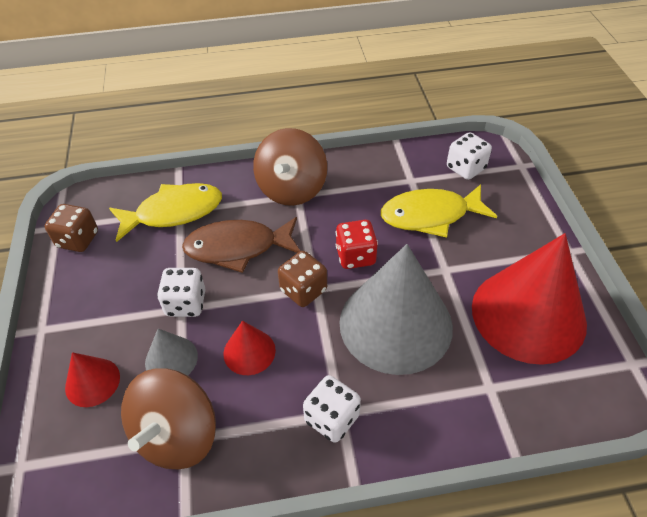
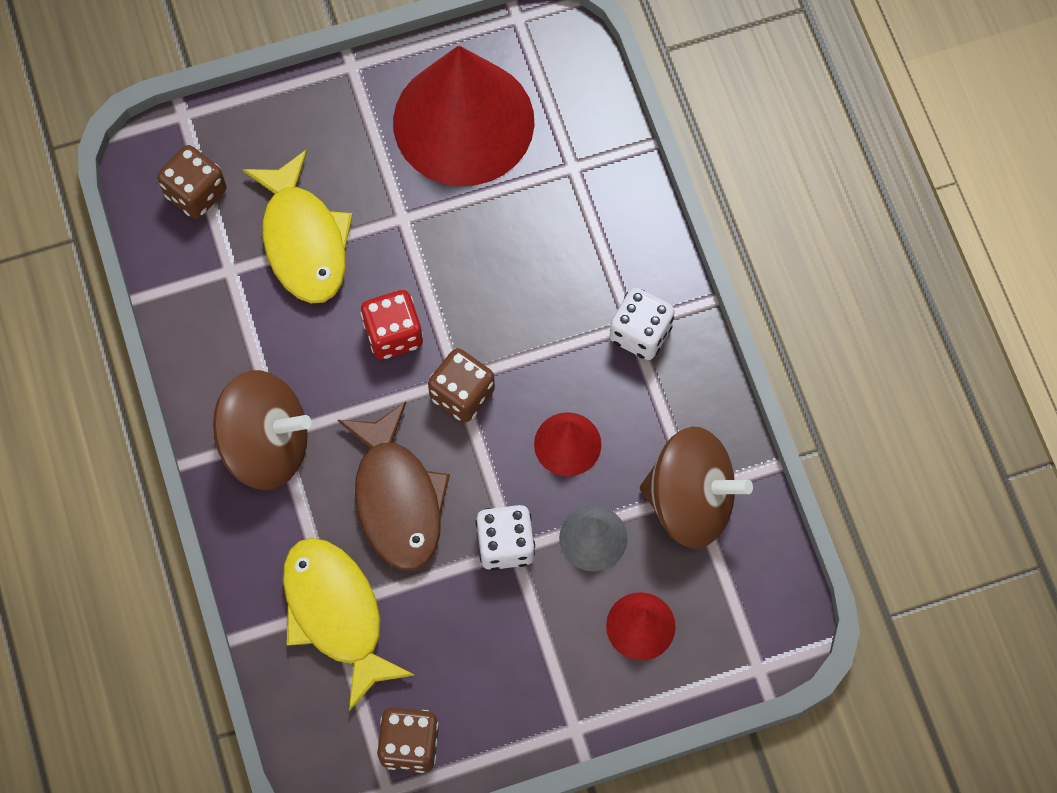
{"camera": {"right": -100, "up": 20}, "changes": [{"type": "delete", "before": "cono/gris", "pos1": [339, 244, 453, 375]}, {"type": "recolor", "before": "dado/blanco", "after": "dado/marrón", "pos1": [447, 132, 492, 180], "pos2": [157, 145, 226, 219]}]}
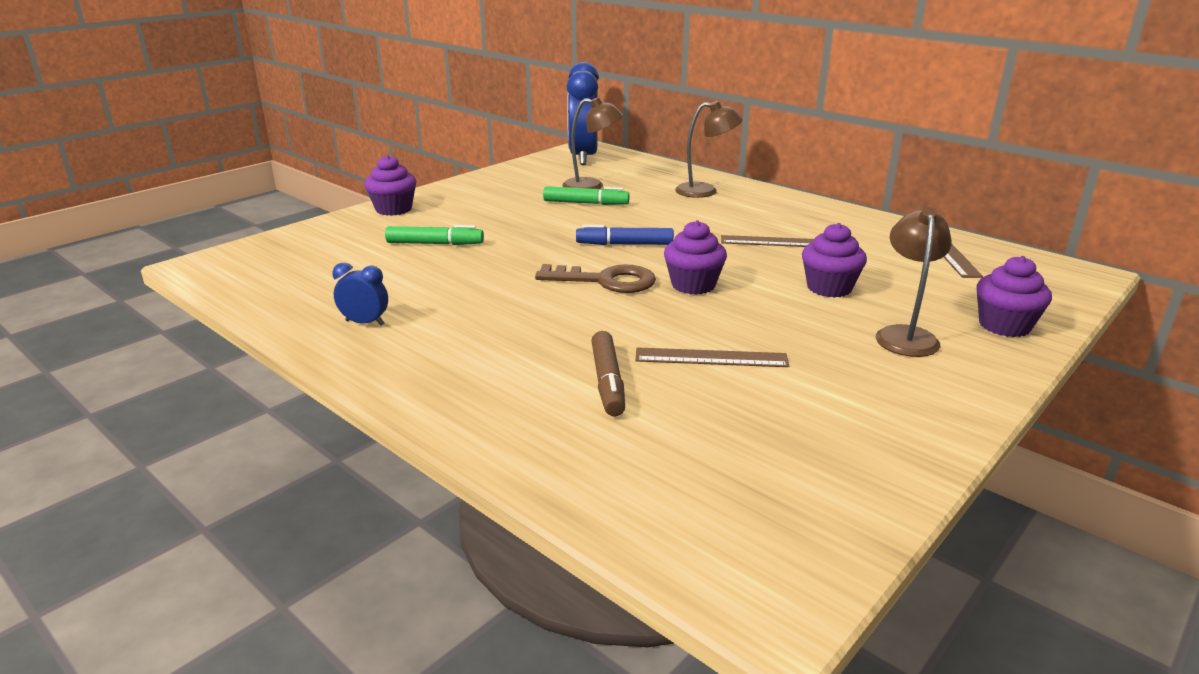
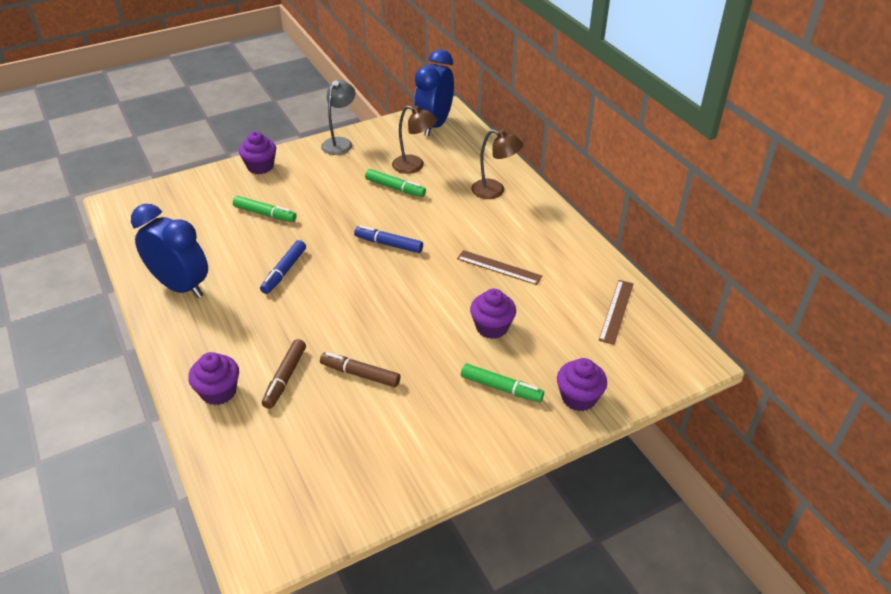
{"camera": {"right": 20, "up": 15}, "changes": [{"type": "delete", "before": "llave/marrón", "pos1": [535, 264, 656, 293]}, {"type": "insert", "after": "rotulador/azul", "pos2": [260, 240, 306, 294]}, {"type": "insert", "after": "lámpara/gris", "pos2": [321, 80, 356, 155]}, {"type": "move", "before": "magdalena/morado", "pos1": [664, 220, 727, 295], "pos2": [188, 352, 239, 405]}, {"type": "replace", "before": "regla/marrón", "after": "rotulador/marrón", "pos1": [635, 347, 789, 367], "pos2": [320, 352, 400, 387]}, {"type": "replace", "before": "lámpara/marrón", "after": "rotulador/verde", "pos1": [876, 207, 952, 357], "pos2": [461, 363, 544, 402]}, {"type": "resize", "before": "despertador/azul", "pos1": [332, 263, 388, 326], "pos2": [131, 204, 208, 298], "scale": 2.25}]}
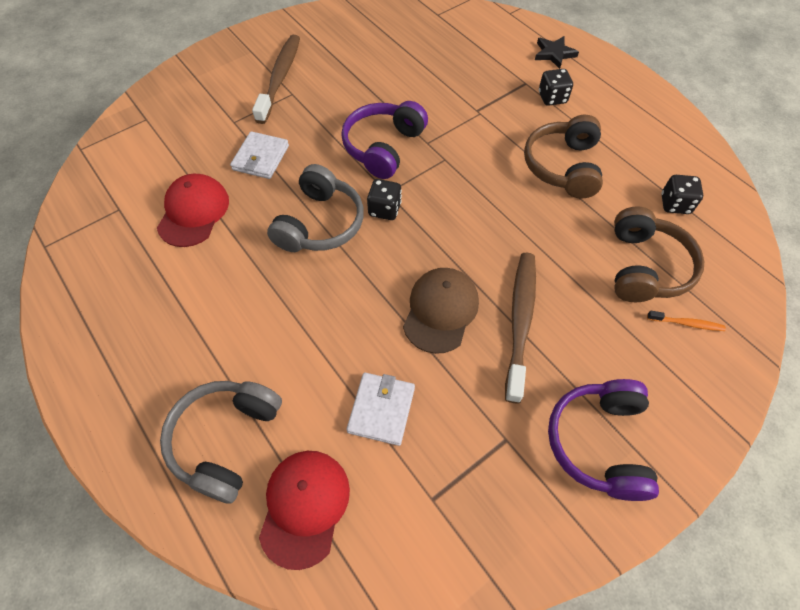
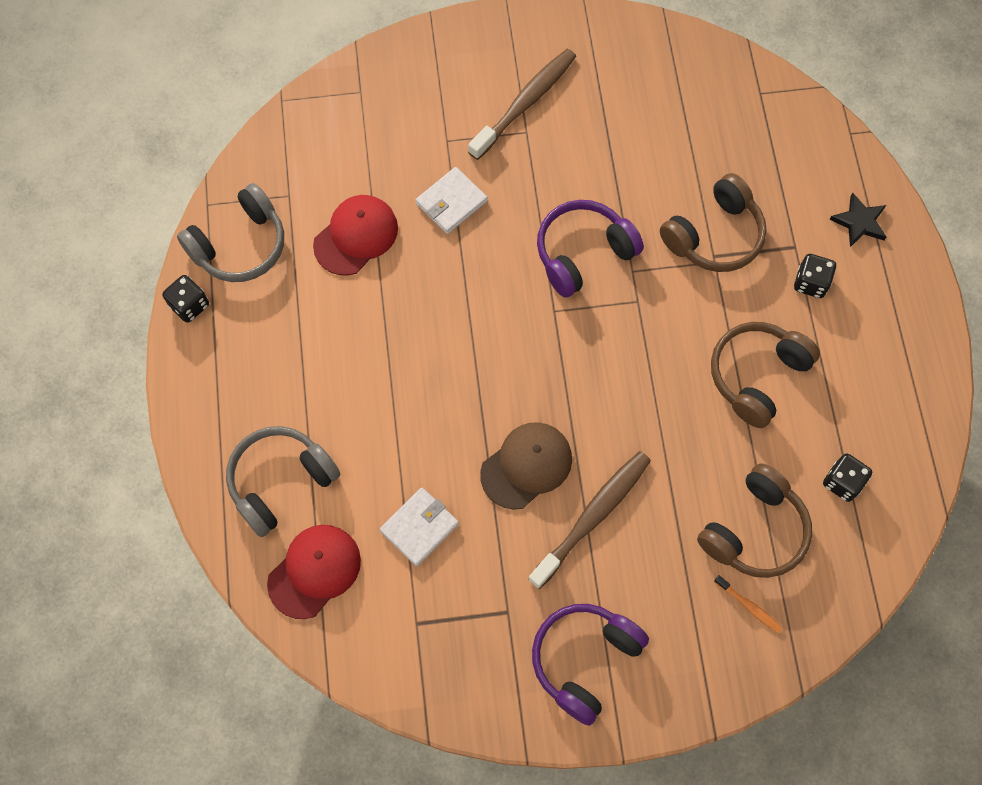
{"camera": {"right": 30, "up": 10}, "changes": [{"type": "insert", "after": "auriculares/marrón", "pos2": [660, 173, 767, 272]}, {"type": "move", "before": "auriculares/gris", "pos1": [267, 164, 364, 252], "pos2": [177, 183, 284, 282]}, {"type": "move", "before": "dado/negro", "pos1": [367, 179, 402, 220], "pos2": [162, 275, 209, 323]}]}
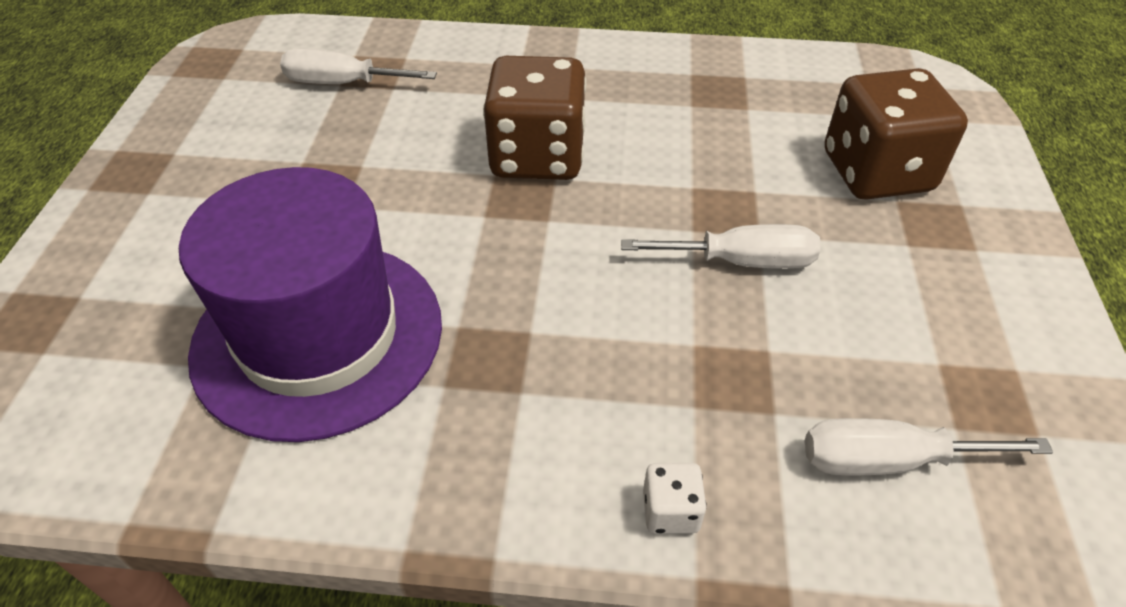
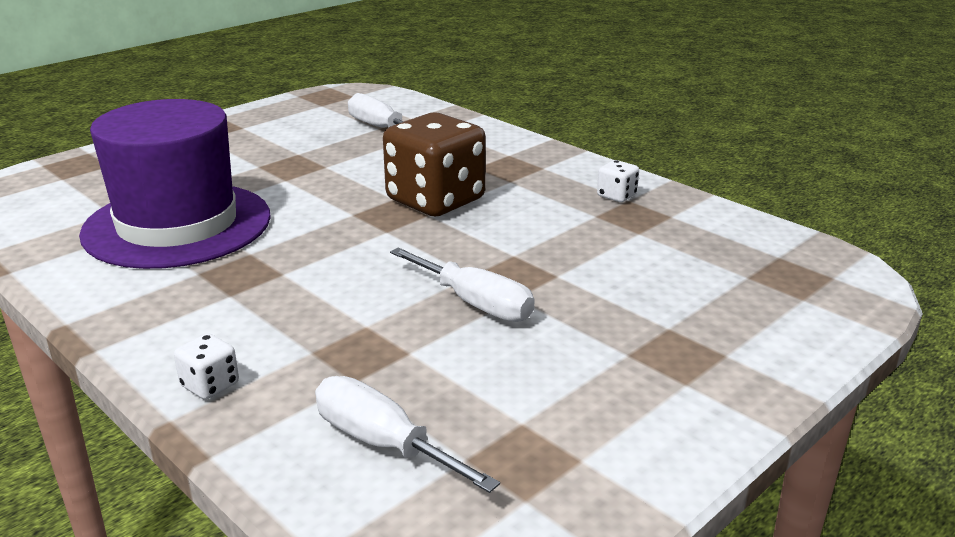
{"camera": {"right": 40, "up": -20}, "changes": [{"type": "delete", "before": "dado/marrón", "pos1": [825, 68, 968, 200]}, {"type": "insert", "after": "dado/blanco", "pos2": [597, 160, 639, 202]}]}
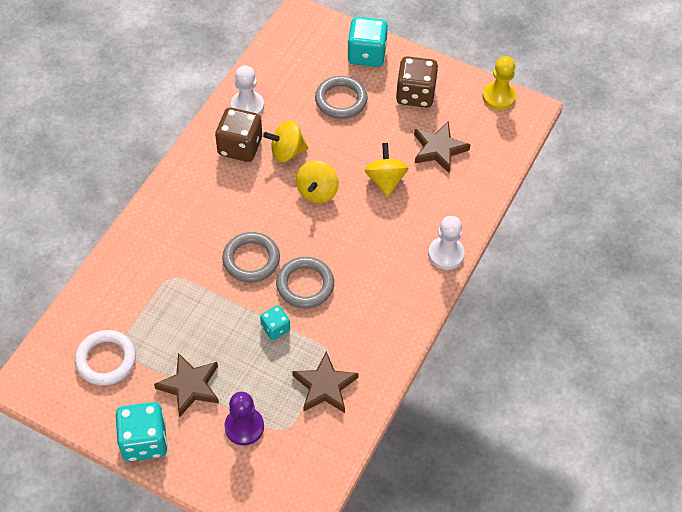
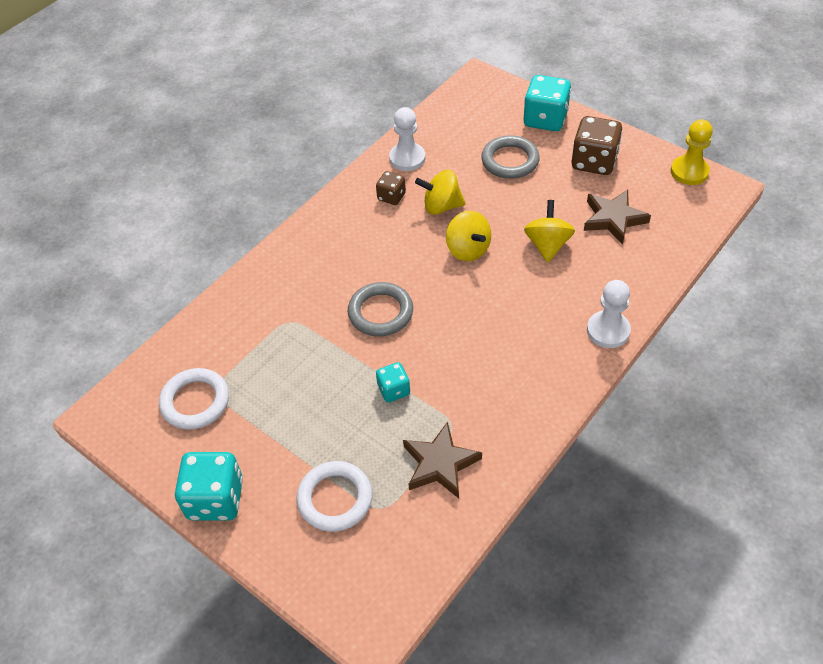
{"camera": {"right": 15, "up": -5}, "changes": [{"type": "delete", "before": "estrella/marrón", "pos1": [154, 353, 219, 417]}, {"type": "delete", "before": "anillo/gris", "pos1": [276, 257, 334, 308]}, {"type": "replace", "before": "peón/morado", "after": "anillo/blanco", "pos1": [224, 392, 264, 445], "pos2": [296, 461, 372, 532]}, {"type": "rotate", "before": "peonza/amarillo", "pos1": [296, 161, 339, 203], "pos2": [446, 211, 491, 261], "turn": -60}, {"type": "resize", "before": "dado/marrón", "pos1": [215, 108, 262, 162], "pos2": [376, 171, 406, 205], "scale": 0.55}]}
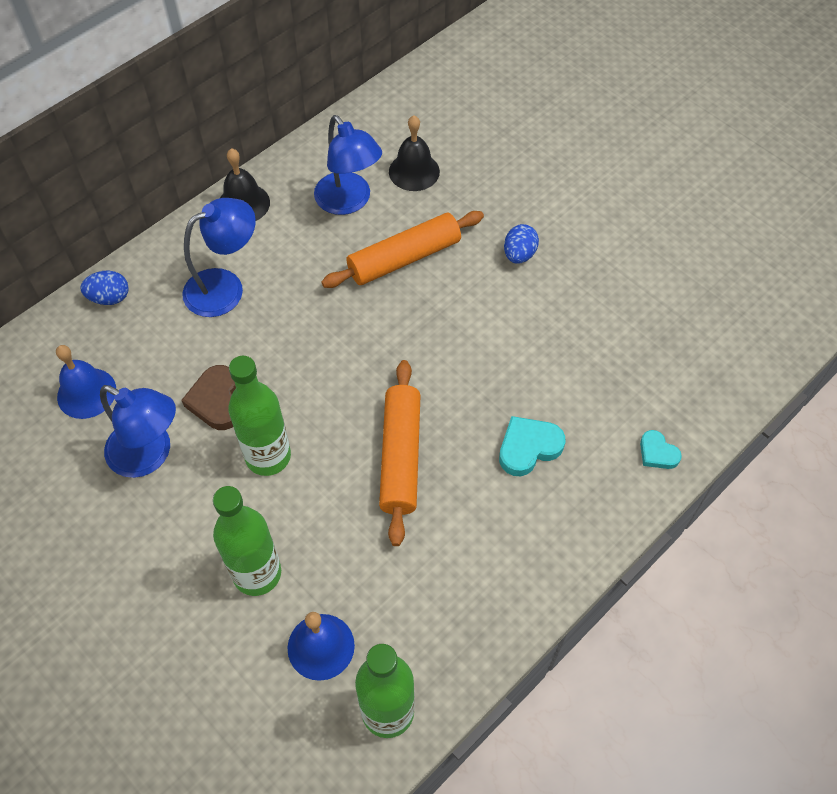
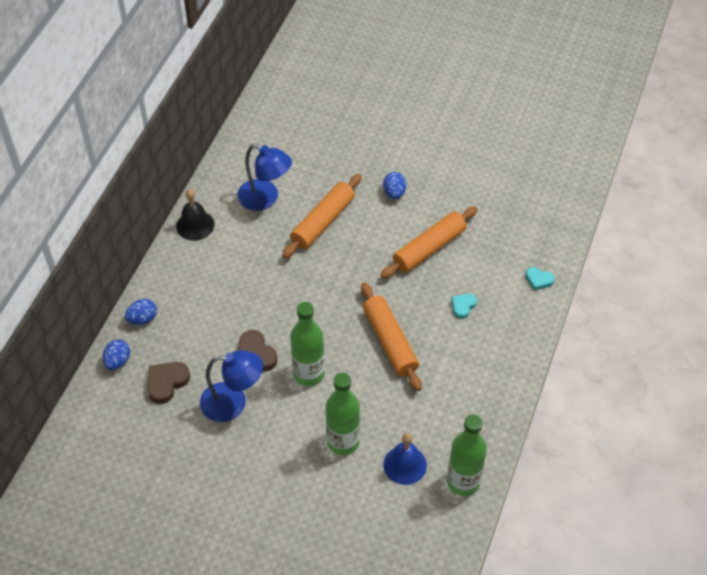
{"camera": {"right": -25, "up": -5}, "changes": [{"type": "delete", "before": "lámpara/azul", "pos1": [182, 198, 256, 317]}, {"type": "delete", "before": "campana/negro", "pos1": [389, 115, 440, 191]}, {"type": "insert", "after": "huevo/azul", "pos2": [103, 340, 130, 370]}, {"type": "insert", "after": "rodillo/naranja", "pos2": [380, 206, 478, 278]}, {"type": "replace", "before": "campana/azul", "after": "corazón/marrón", "pos1": [56, 345, 116, 419], "pos2": [147, 362, 190, 404]}, {"type": "resize", "before": "corazón/turquesa", "pos1": [499, 416, 565, 476], "pos2": [452, 294, 477, 319], "scale": 0.63}]}
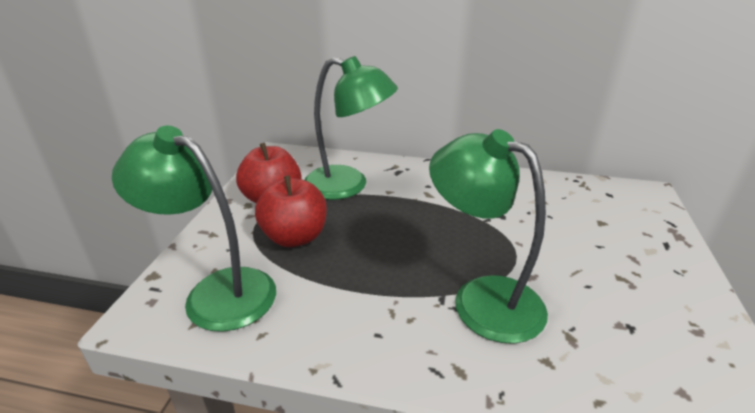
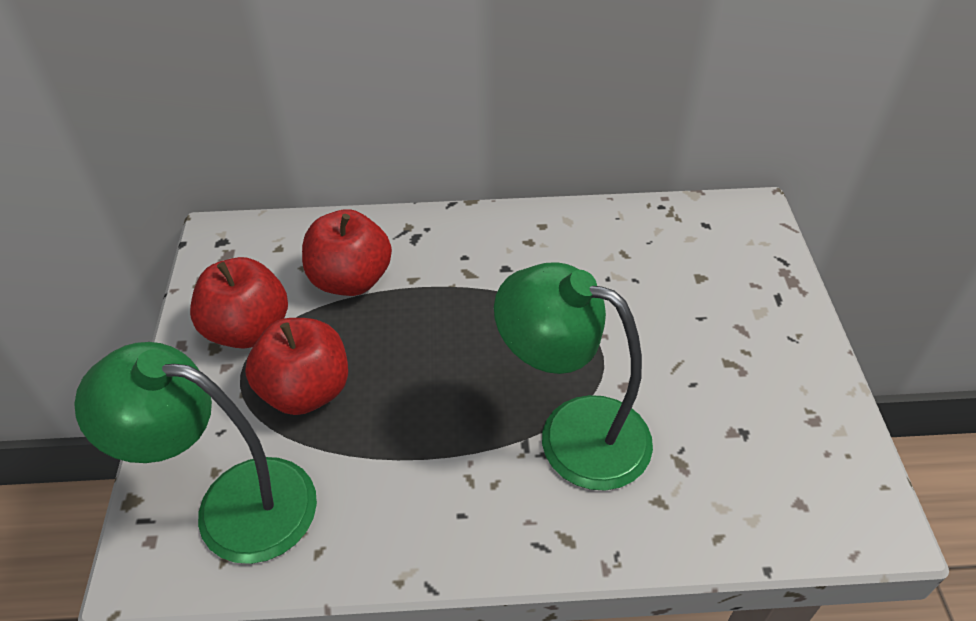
{"camera": {"right": -15, "up": 15}, "changes": [{"type": "replace", "before": "lámpara/verde", "after": "manzana/rojo", "pos1": [304, 56, 398, 200], "pos2": [302, 209, 392, 296]}]}
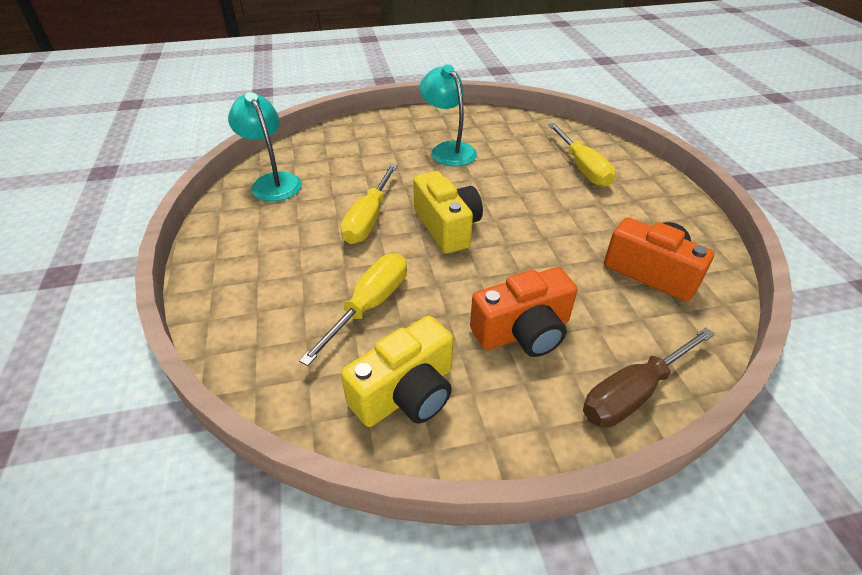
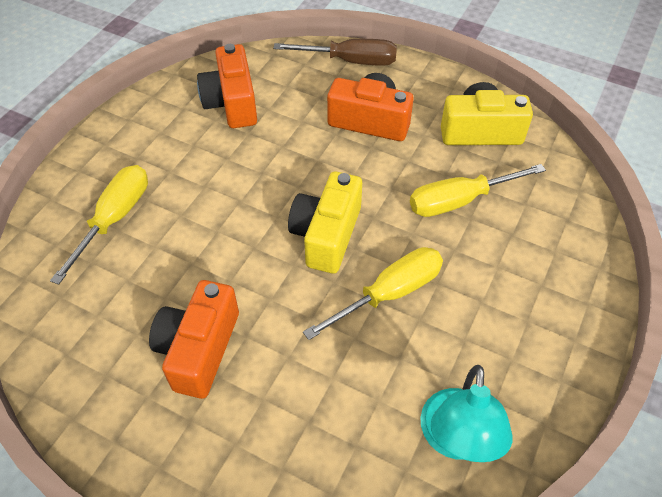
{"camera": {"right": -140, "up": 10}, "changes": [{"type": "replace", "before": "lámpara/turquesa", "after": "cámara/naranja", "pos1": [420, 64, 477, 166], "pos2": [149, 280, 239, 399]}]}
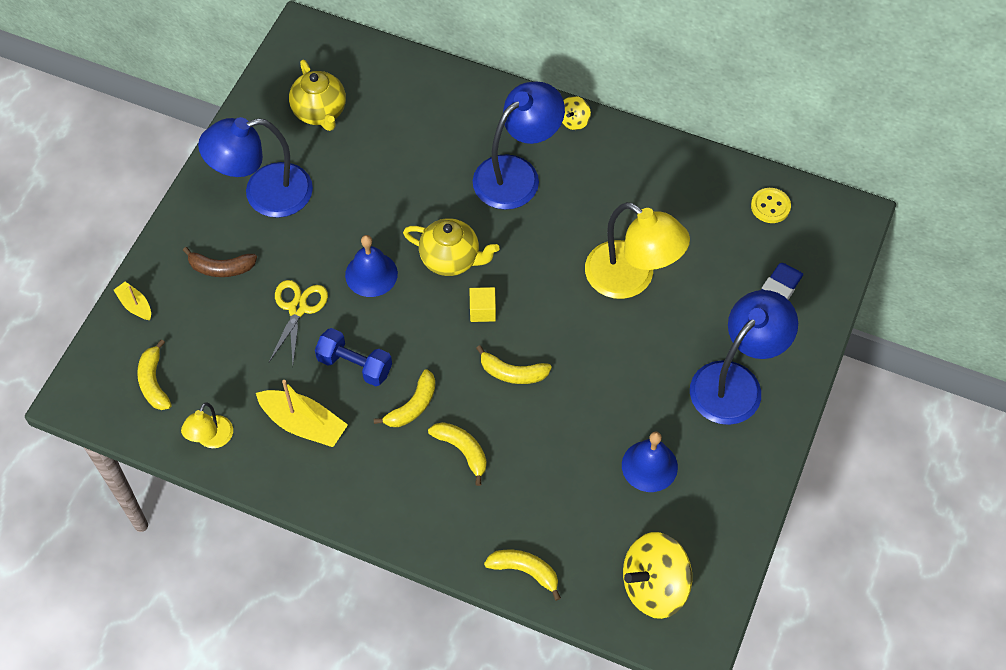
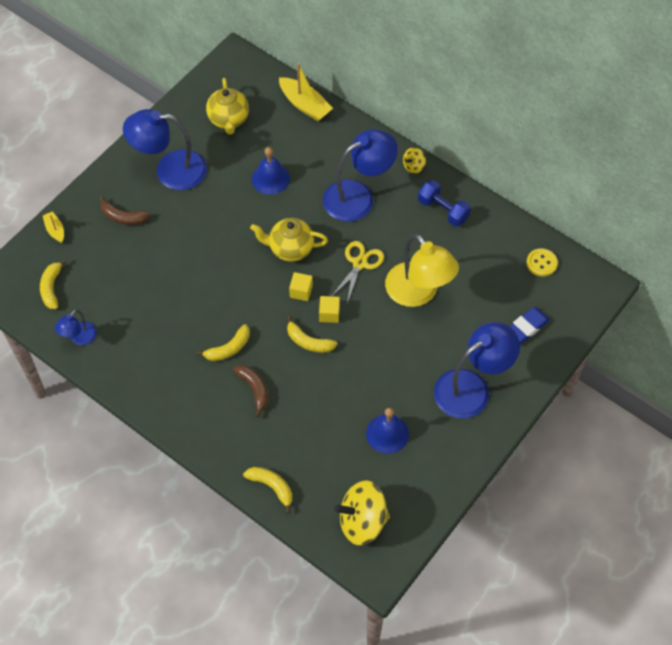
{"camera": {"right": 15, "up": 0}, "changes": [{"type": "insert", "after": "cubo/amarillo", "pos2": [319, 296, 340, 323]}, {"type": "move", "before": "barco/amarillo", "pos1": [256, 380, 348, 447], "pos2": [279, 63, 333, 121]}, {"type": "move", "before": "tijeras/amarillo", "pos1": [269, 280, 328, 364], "pos2": [332, 241, 384, 304]}, {"type": "move", "before": "mancuerna/azul", "pos1": [315, 328, 392, 386], "pos2": [418, 180, 471, 227]}, {"type": "move", "before": "campana/azul", "pos1": [345, 235, 398, 297], "pos2": [252, 147, 290, 195]}, {"type": "recolor", "before": "lámpara/amarillo", "after": "lámpara/azul", "pos1": [181, 402, 233, 448], "pos2": [55, 310, 97, 345]}, {"type": "recolor", "before": "plátano/amarillo", "after": "plátano/marrón", "pos1": [428, 422, 487, 486], "pos2": [233, 365, 268, 417]}, {"type": "rotate", "before": "tetera/amarillo", "pos1": [403, 218, 499, 276], "pos2": [250, 218, 328, 262], "turn": 150}]}
